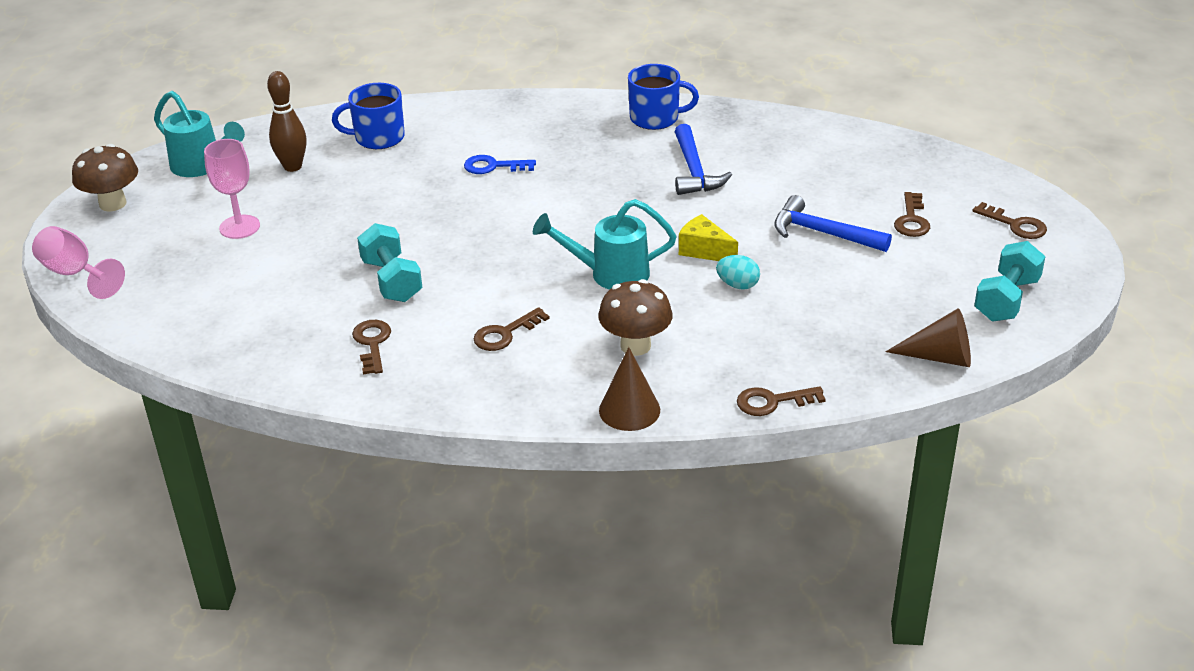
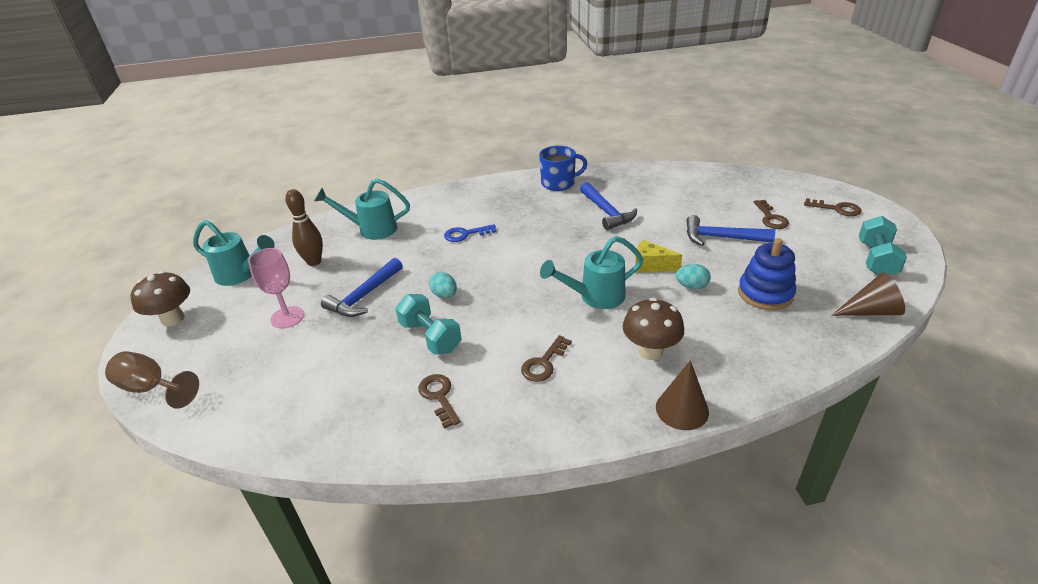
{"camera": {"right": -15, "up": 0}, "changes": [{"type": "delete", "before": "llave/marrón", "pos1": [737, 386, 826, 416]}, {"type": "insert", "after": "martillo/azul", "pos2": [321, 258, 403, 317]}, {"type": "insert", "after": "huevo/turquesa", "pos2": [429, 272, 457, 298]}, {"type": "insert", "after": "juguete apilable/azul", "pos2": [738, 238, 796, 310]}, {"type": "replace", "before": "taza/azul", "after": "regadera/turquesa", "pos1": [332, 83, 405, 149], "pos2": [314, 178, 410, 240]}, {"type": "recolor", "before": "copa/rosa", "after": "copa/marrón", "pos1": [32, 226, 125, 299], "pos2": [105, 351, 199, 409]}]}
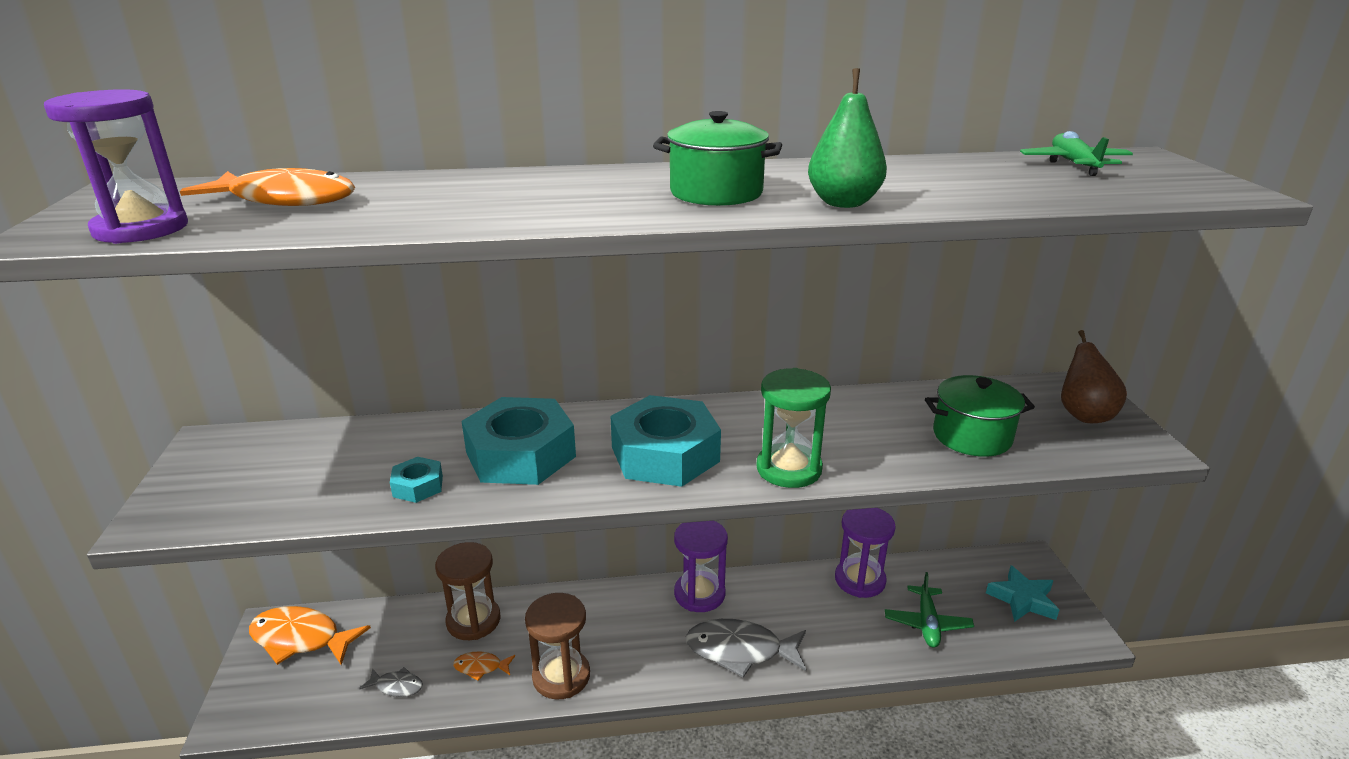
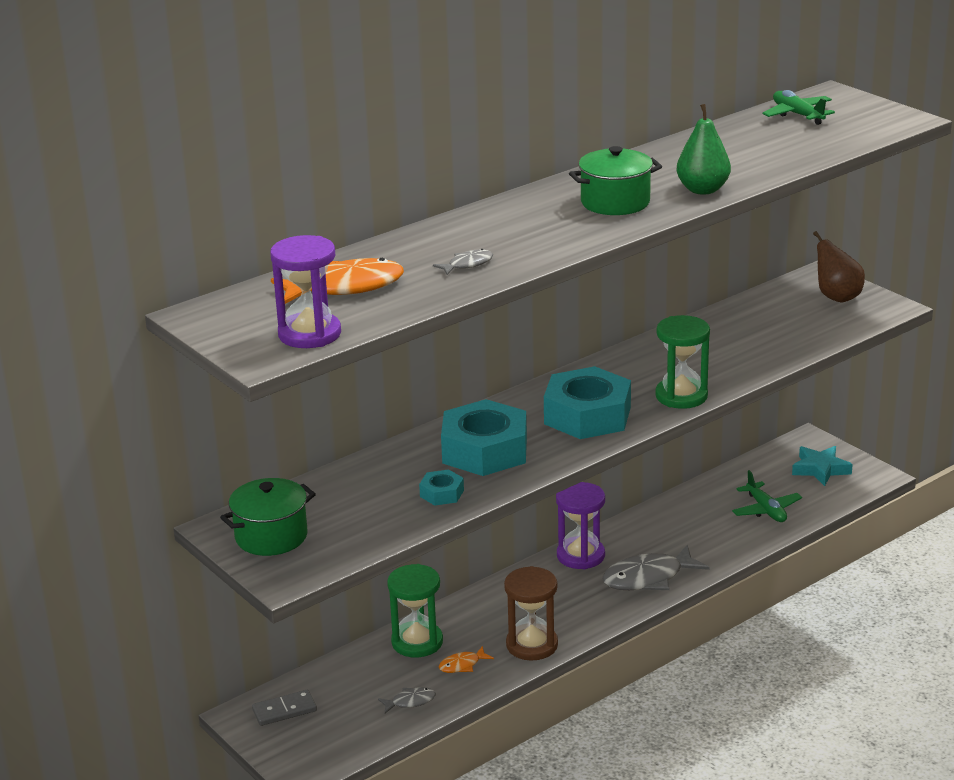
{"camera": {"right": -30, "up": 0}, "changes": [{"type": "delete", "before": "reloj de arena/morado", "pos1": [835, 508, 896, 598]}, {"type": "insert", "after": "pez/gris", "pos2": [433, 249, 493, 275]}, {"type": "move", "before": "olla/verde", "pos1": [925, 375, 1035, 457], "pos2": [220, 478, 316, 556]}, {"type": "replace", "before": "pez/naranja", "after": "ficha de dominó/gris", "pos1": [249, 606, 371, 665], "pos2": [252, 690, 317, 726]}, {"type": "recolor", "before": "reloj de arena/marrón", "after": "reloj de arena/verde", "pos1": [435, 542, 500, 640], "pos2": [387, 564, 443, 657]}]}
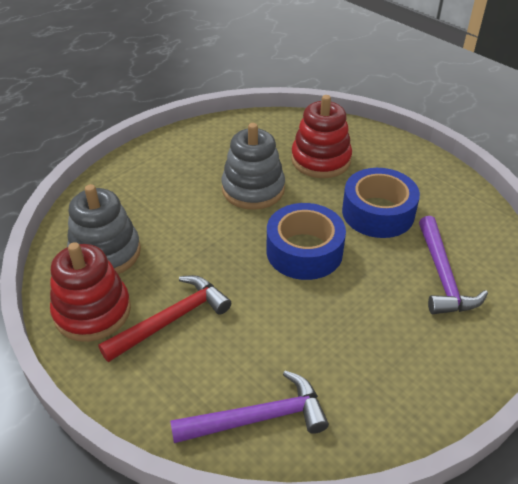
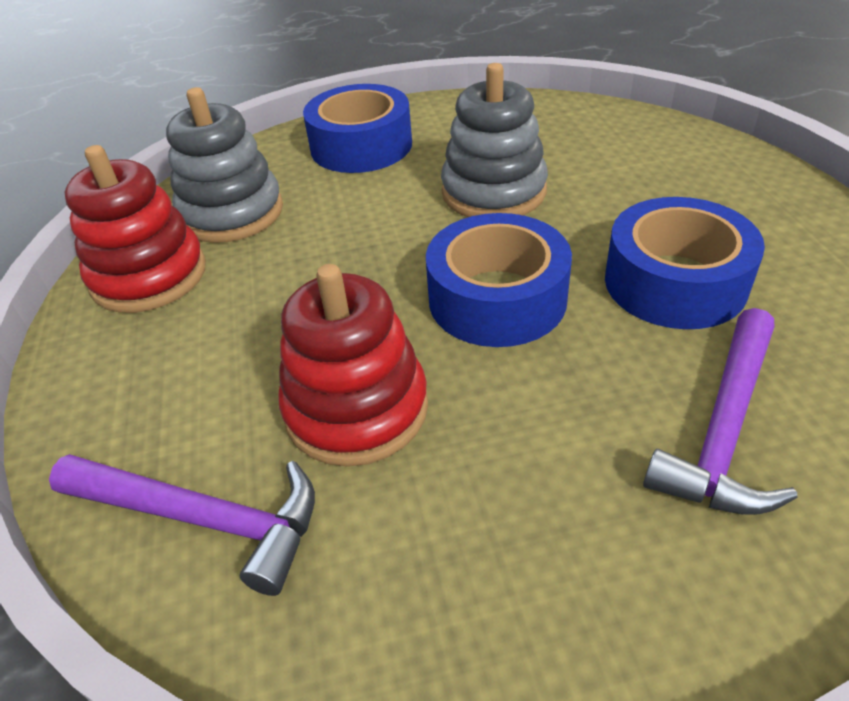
{"camera": {"right": 35, "up": 0}, "changes": [{"type": "delete", "before": "martillo/rojo", "pos1": [98, 275, 231, 362]}, {"type": "insert", "after": "cinta adhesiva/azul", "pos2": [303, 84, 412, 173]}, {"type": "move", "before": "juguete apilable/rojo", "pos1": [291, 95, 352, 178], "pos2": [278, 264, 428, 467]}]}
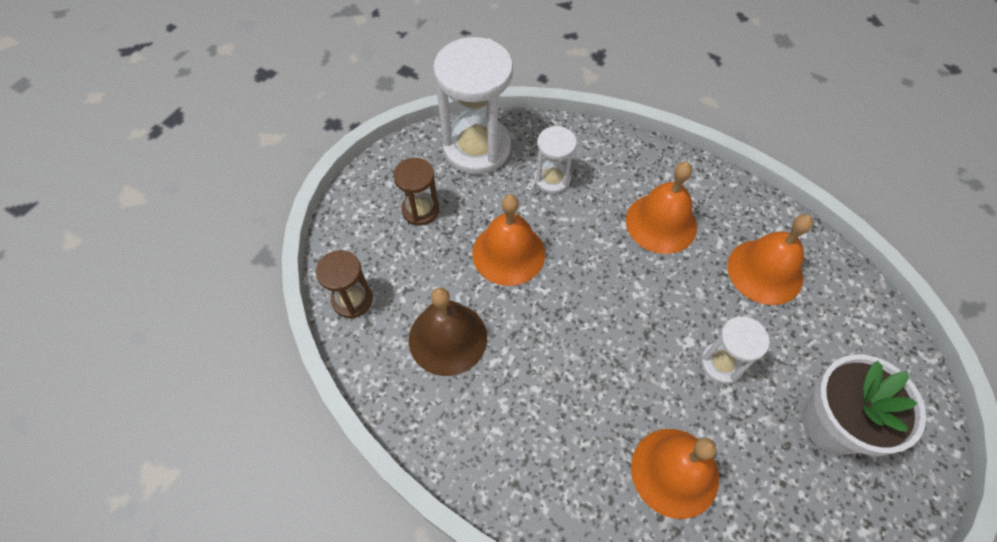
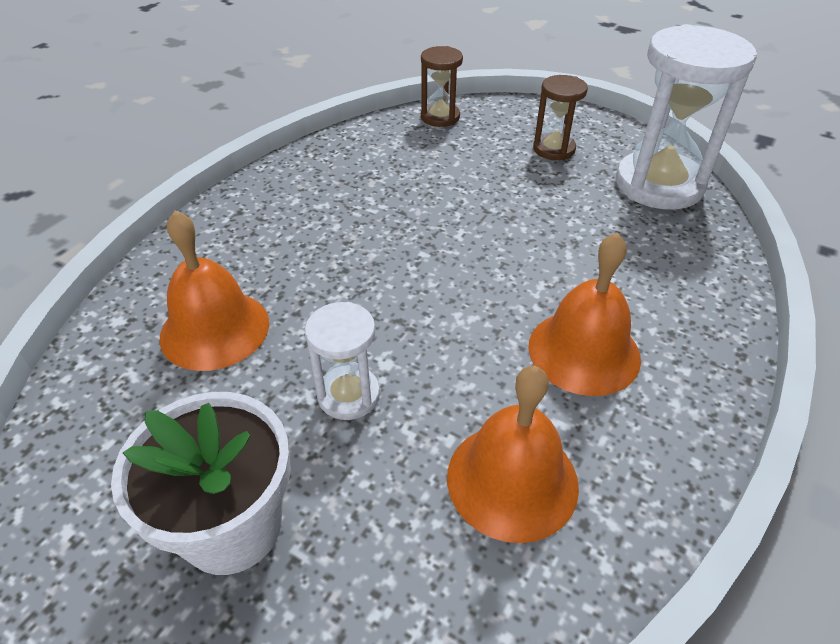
{"camera": {"right": 90, "up": -15}, "changes": [{"type": "delete", "before": "campana/marrón", "pos1": [409, 287, 487, 376]}, {"type": "delete", "before": "campana/naranja", "pos1": [472, 194, 545, 286]}, {"type": "delete", "before": "reloj de arena/blanco", "pos1": [534, 126, 577, 194]}]}
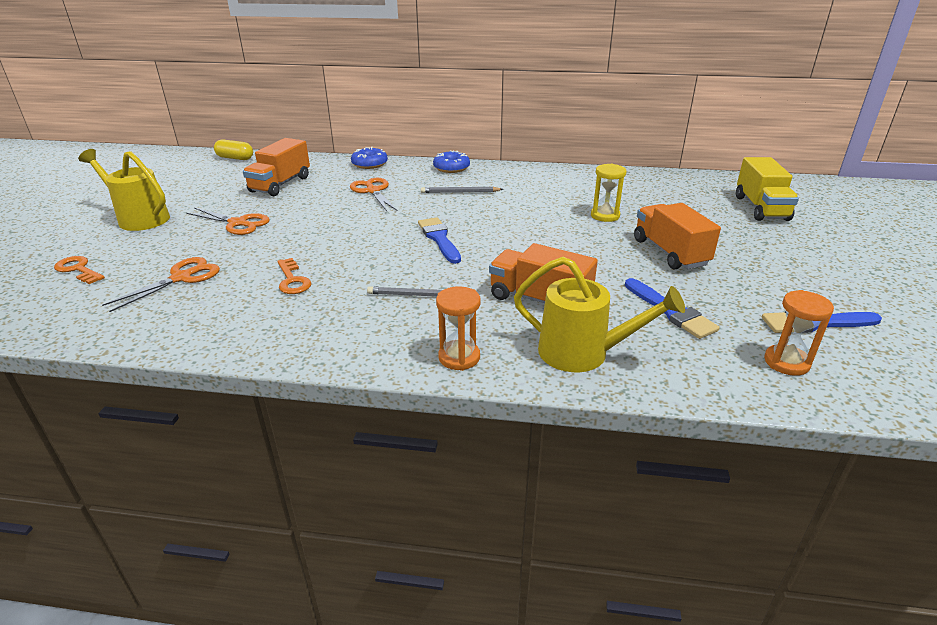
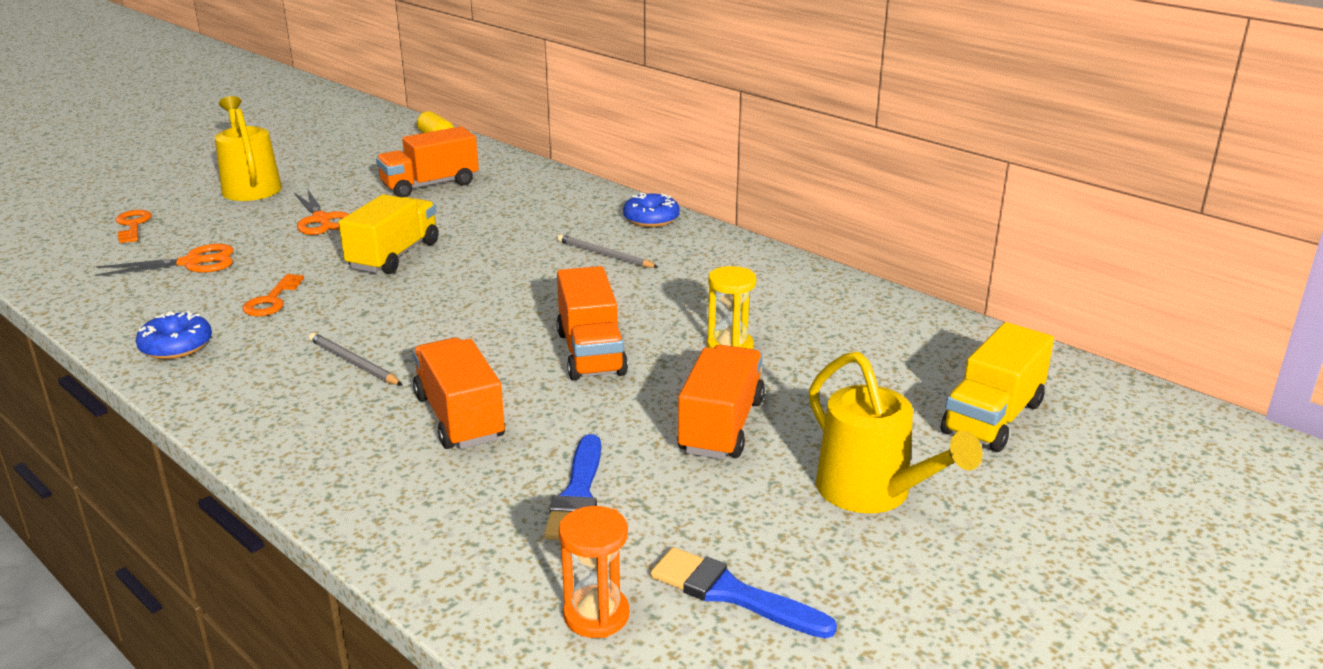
{"camera": {"right": 35, "up": -5}, "changes": [{"type": "delete", "before": "tijeras/naranja", "pos1": [350, 178, 397, 211]}, {"type": "delete", "before": "pincel/azul", "pos1": [418, 217, 461, 264]}, {"type": "delete", "before": "reloj de arena/naranja", "pos1": [436, 286, 481, 371]}, {"type": "insert", "after": "camión/amarillo", "pos2": [339, 194, 438, 274]}, {"type": "insert", "after": "camión/naranja", "pos2": [556, 266, 628, 381]}, {"type": "move", "before": "rosquilla/azul", "pos1": [351, 147, 388, 169], "pos2": [135, 311, 212, 359]}, {"type": "move", "before": "regadera/amarillo", "pos1": [514, 257, 685, 372], "pos2": [809, 351, 982, 513]}]}
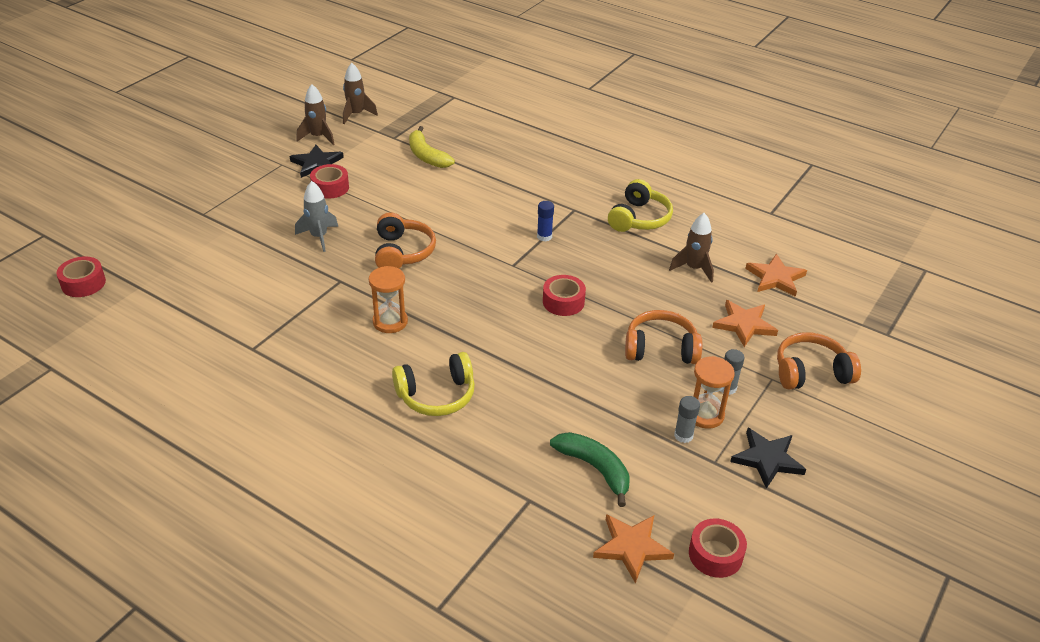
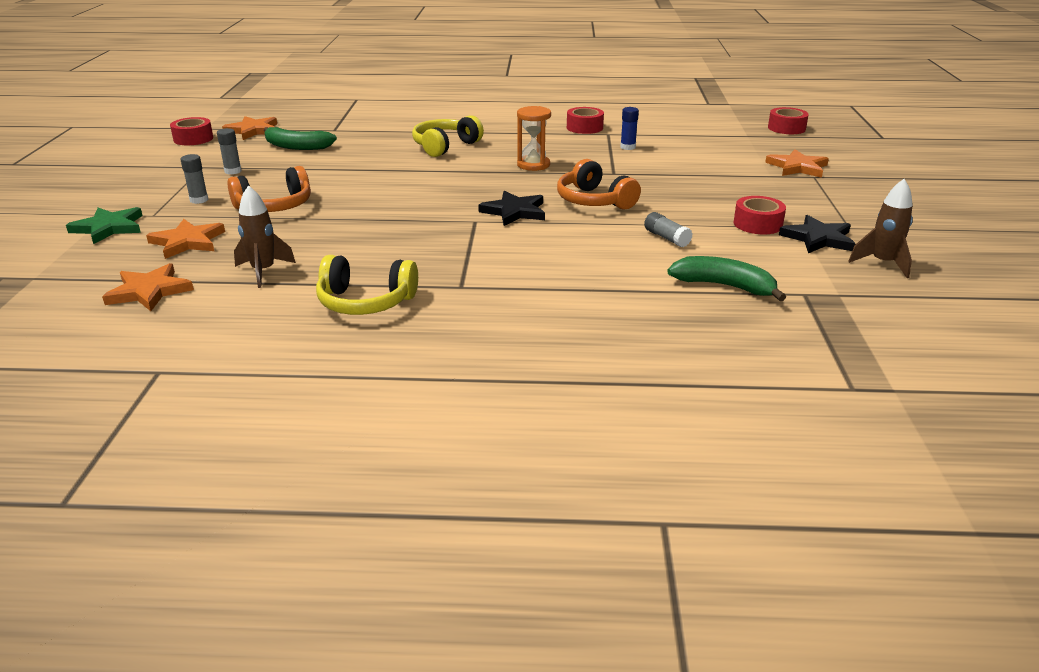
{"camera": {"right": 150, "up": -10}, "changes": [{"type": "delete", "before": "cohete/gris", "pos1": [295, 181, 338, 252]}, {"type": "delete", "before": "cohete/marrón", "pos1": [343, 63, 378, 124]}, {"type": "delete", "before": "reloj de arena/naranja", "pos1": [693, 356, 735, 429]}, {"type": "insert", "after": "barra de pegamento/gris", "pos2": [644, 212, 693, 247]}, {"type": "insert", "after": "estrella/naranja", "pos2": [765, 149, 829, 178]}, {"type": "move", "before": "barra de pegamento/azul", "pos1": [537, 201, 554, 241], "pos2": [620, 107, 639, 150]}, {"type": "move", "before": "cinta adhesiva/rojo", "pos1": [543, 275, 586, 316], "pos2": [567, 107, 604, 134]}, {"type": "move", "before": "estrella/negro", "pos1": [730, 428, 806, 489], "pos2": [478, 191, 545, 226]}, {"type": "replace", "before": "auriculares/naranja", "after": "estrella/verde", "pos1": [777, 332, 861, 390], "pos2": [66, 207, 143, 244]}, {"type": "recolor", "before": "plátano/amarillo", "after": "plátano/verde", "pos1": [409, 126, 455, 168], "pos2": [667, 256, 786, 301]}, {"type": "rotate", "before": "auriculares/amarillo", "pos1": [608, 179, 673, 232], "pos2": [316, 255, 418, 315], "turn": -75}]}
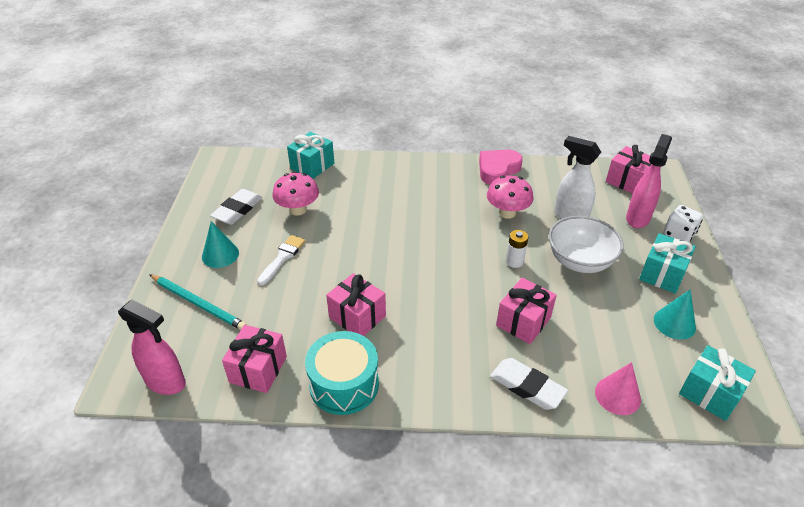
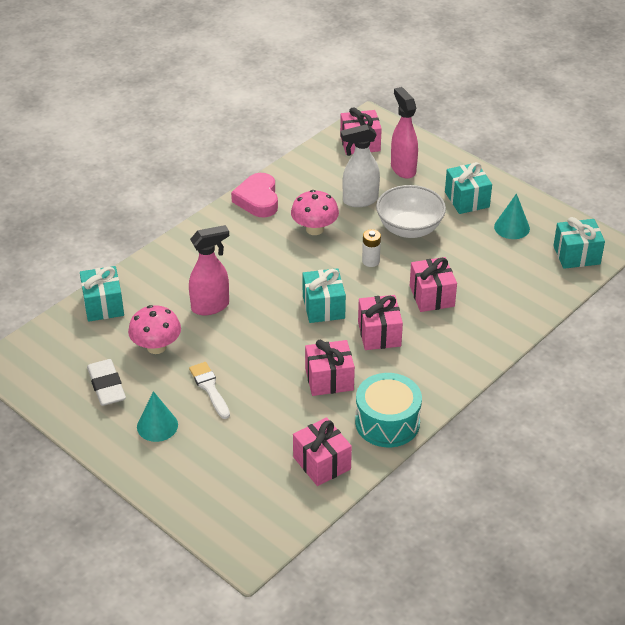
{"camera": {"right": -50, "up": 0}, "changes": [{"type": "delete", "before": "lápiz/turquesa", "pos1": [149, 274, 247, 330]}, {"type": "delete", "before": "goma de borrar/blanco", "pos1": [490, 358, 568, 410]}, {"type": "delete", "before": "cono/rosa", "pos1": [595, 362, 641, 415]}, {"type": "delete", "before": "dado/blanco", "pos1": [664, 205, 703, 242]}, {"type": "insert", "after": "regalo/turquesa", "pos2": [302, 268, 346, 323]}, {"type": "insert", "after": "regalo/rosa", "pos2": [358, 295, 403, 350]}, {"type": "move", "before": "pulverizador/rosa", "pos1": [118, 299, 186, 395], "pos2": [189, 225, 229, 315]}]}
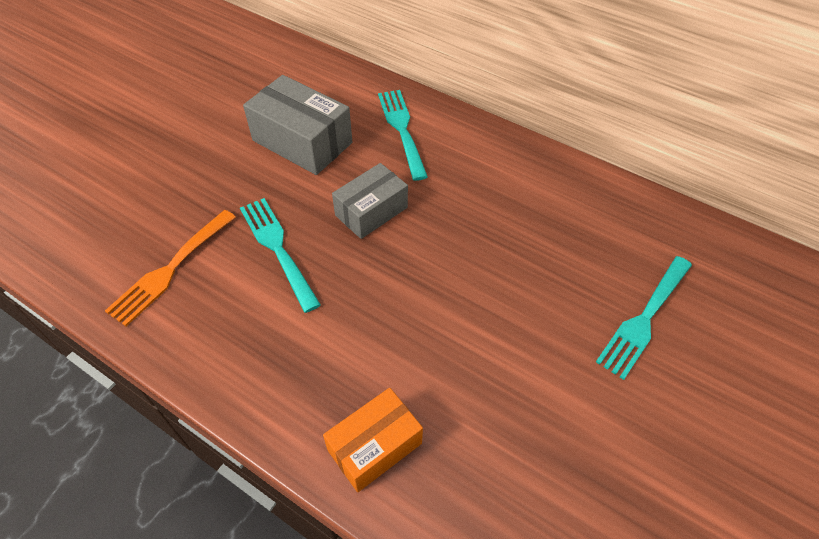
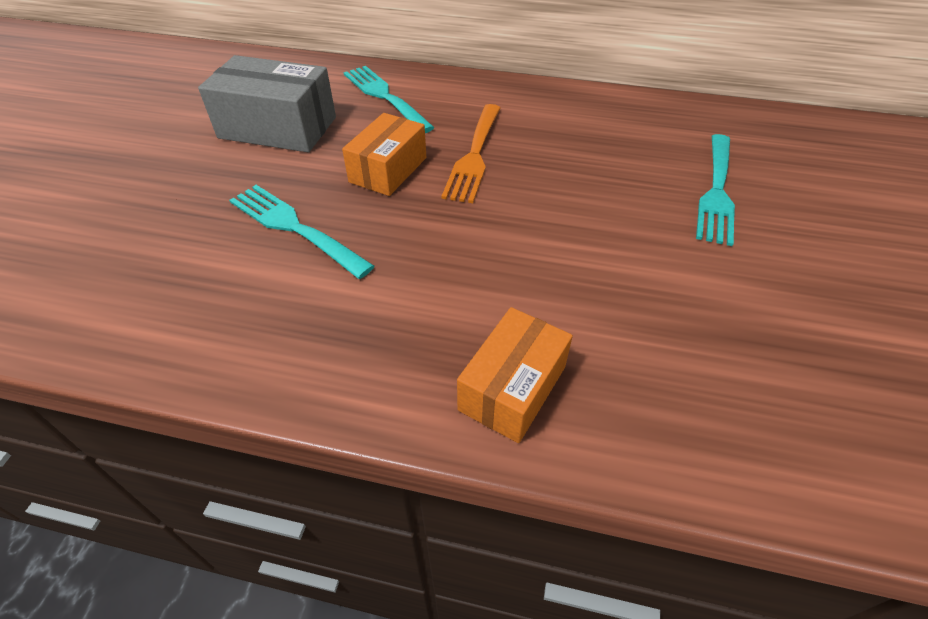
{"camera": {"right": -20, "up": -5}, "changes": [{"type": "move", "before": "tenedor/naranja", "pos1": [105, 210, 236, 326], "pos2": [441, 104, 501, 203]}, {"type": "recolor", "before": "caja/gris", "after": "caja/naranja", "pos1": [332, 163, 408, 239], "pos2": [342, 113, 426, 196]}]}
